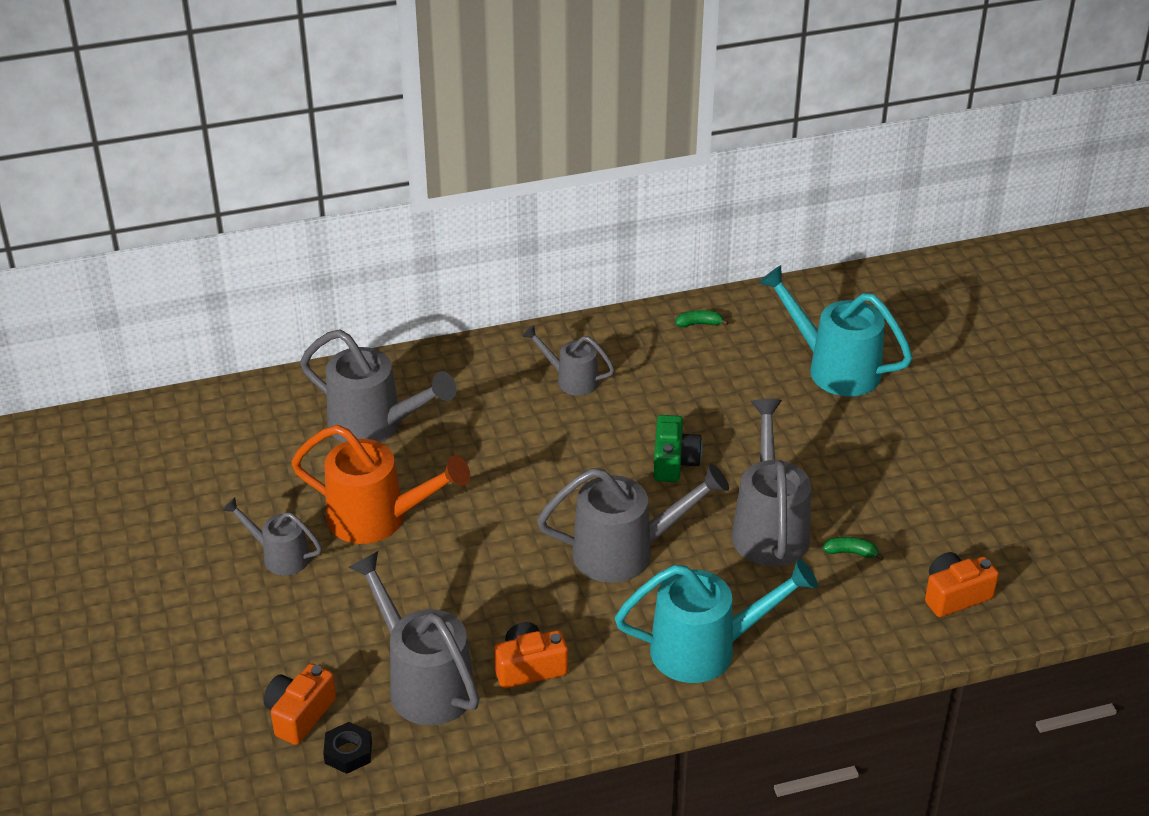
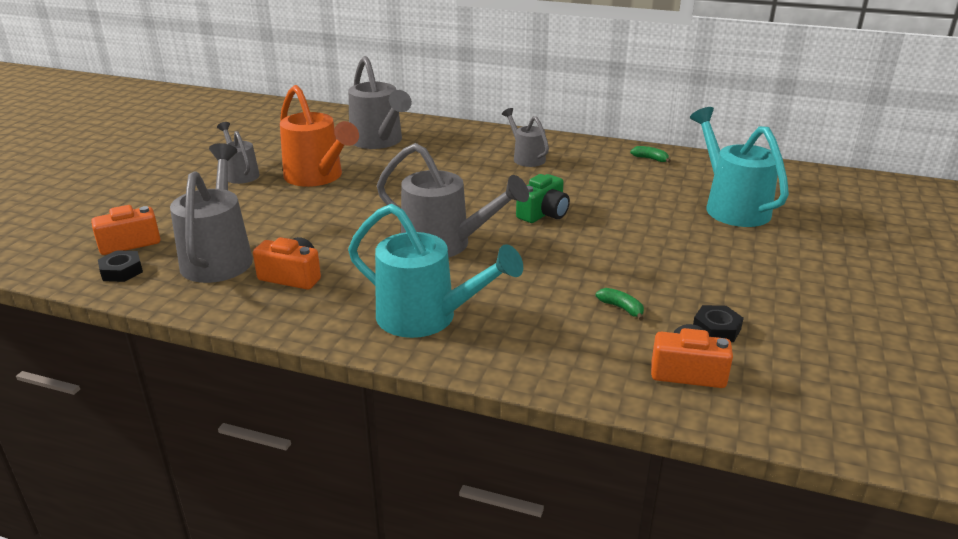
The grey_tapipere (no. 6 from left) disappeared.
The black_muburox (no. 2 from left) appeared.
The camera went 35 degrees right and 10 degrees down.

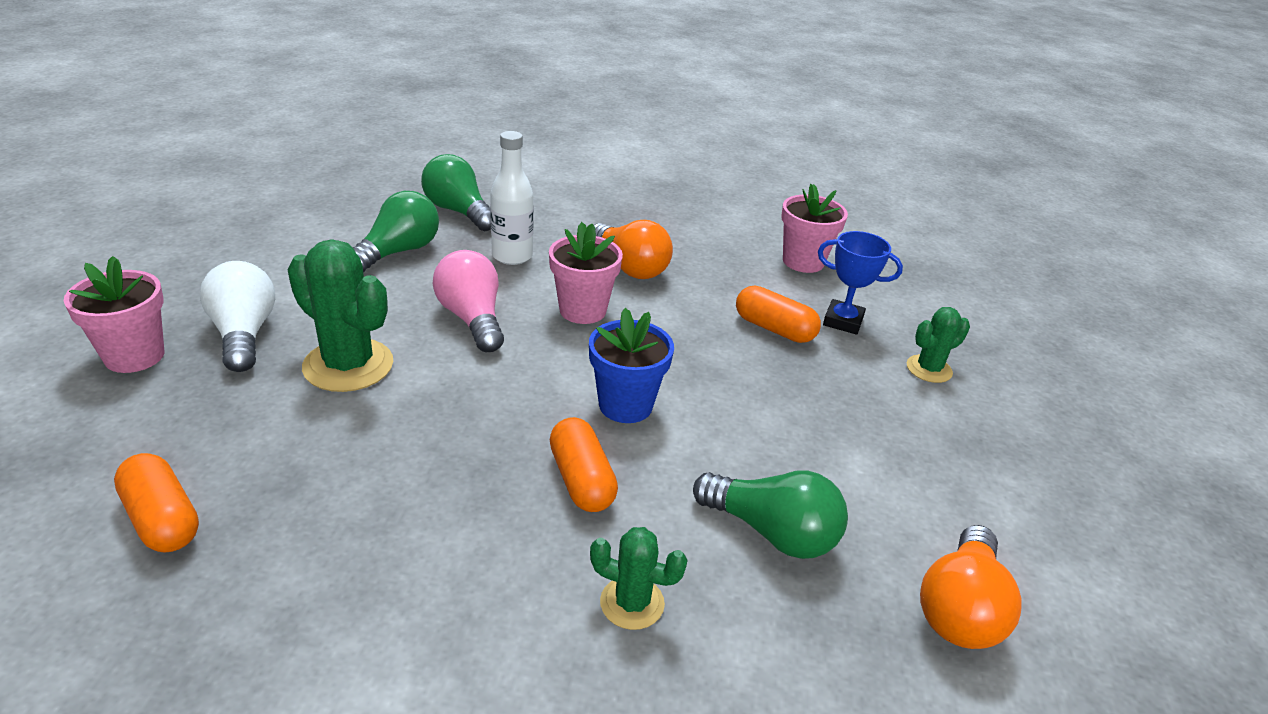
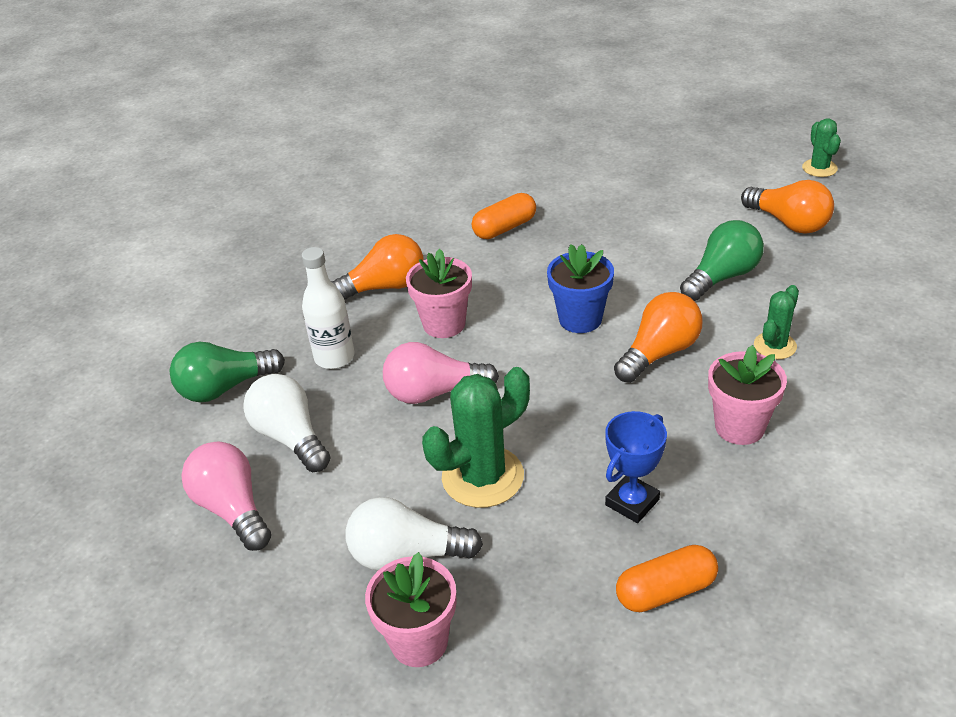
The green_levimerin (no. 1 from left) became the white_levimerin (no. 1 from left).
The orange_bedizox (no. 2 from left) was replaced by the orange_levimerin (no. 2 from left).
The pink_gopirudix (no. 3 from left) moved.
The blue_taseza moved.
The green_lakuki (no. 3 from left) moved.
The pink_levimerin (no. 1 from left) appeared.
The camera went 65 degrees left and 5 degrees up.

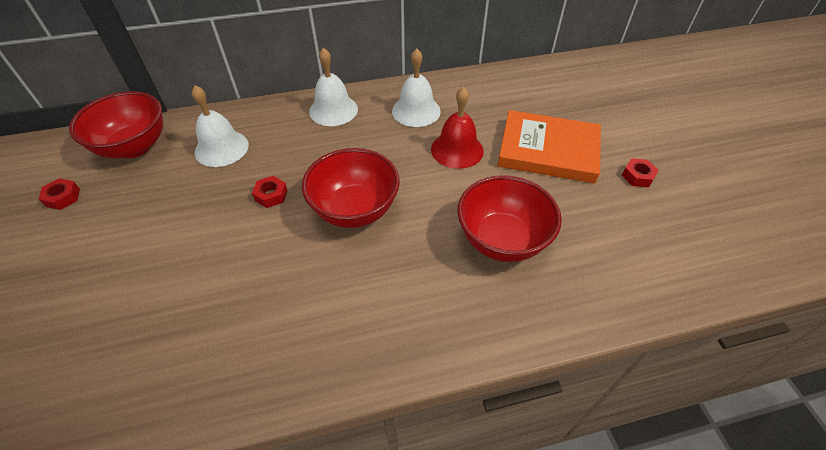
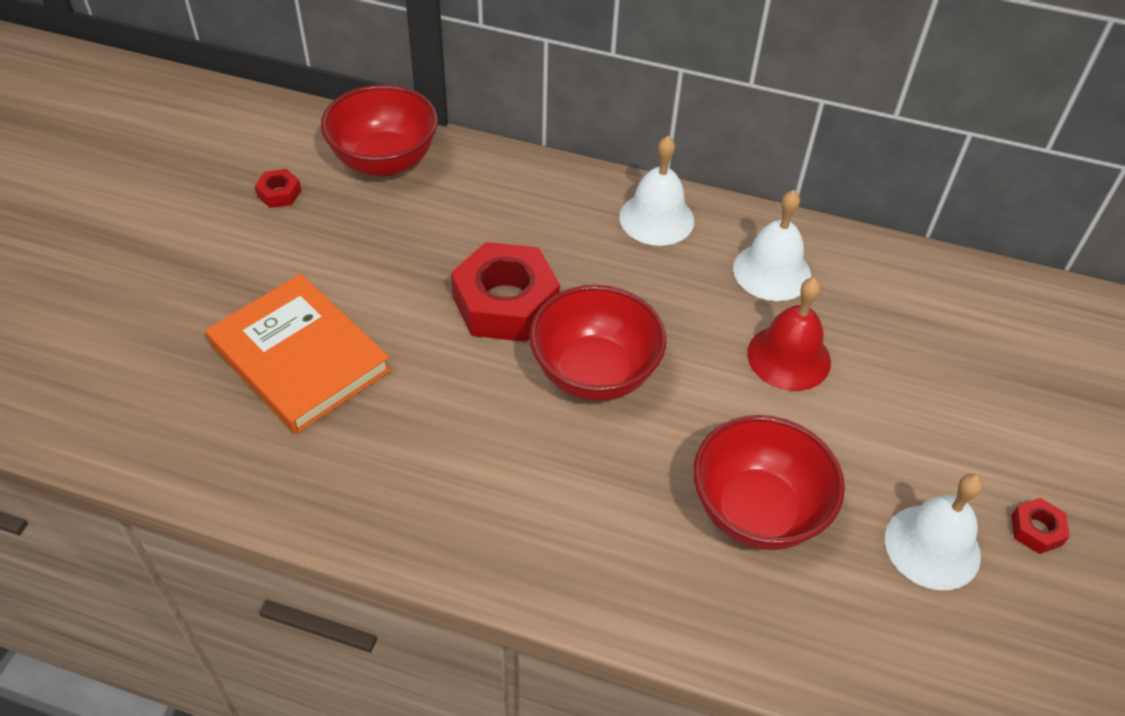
The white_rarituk (no. 1 from left in the first image) moved.
The red_muburox (no. 2 from left) changed to 2.29 times the size.
The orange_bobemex moved.
The camera went 30 degrees right and 0 degrees up.

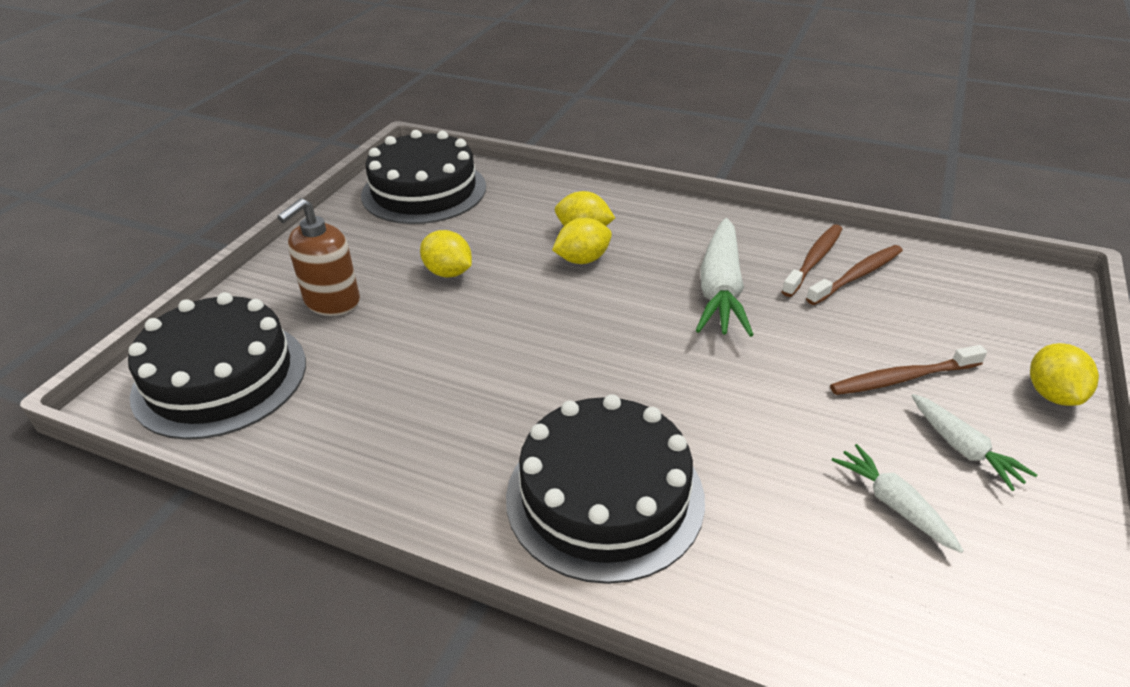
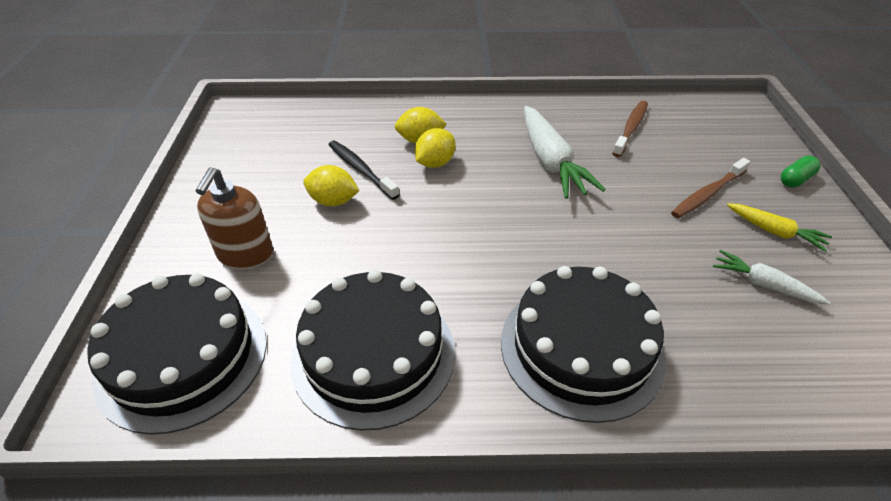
The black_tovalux (no. 2 from left) moved.
The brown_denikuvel (no. 1 from left) disappeared.
The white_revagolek (no. 3 from left) became the yellow_revagolek.
The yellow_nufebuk (no. 4 from left) was replaced by the green_bedizox.
The black_denikuvel appeared.
The camera went 25 degrees left and 5 degrees up.

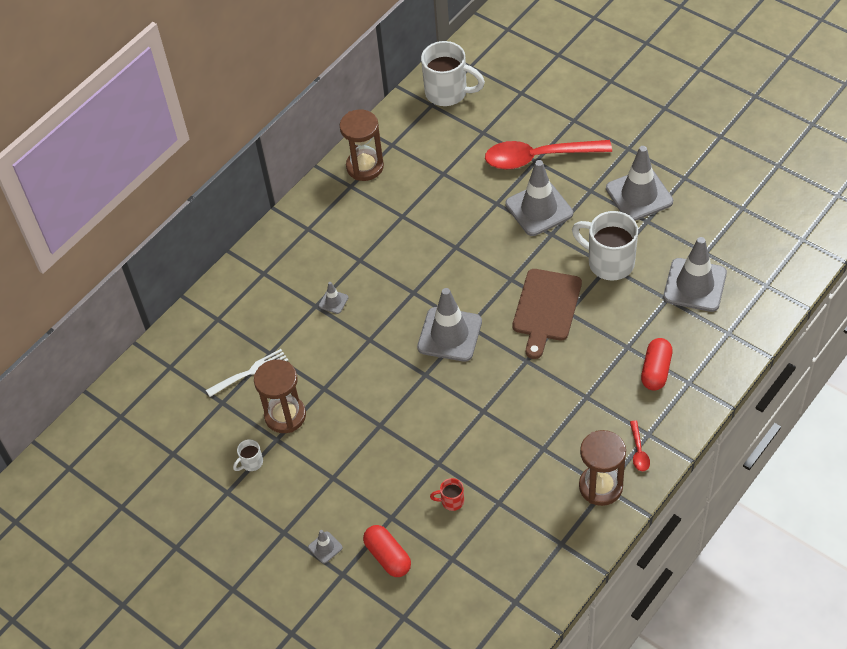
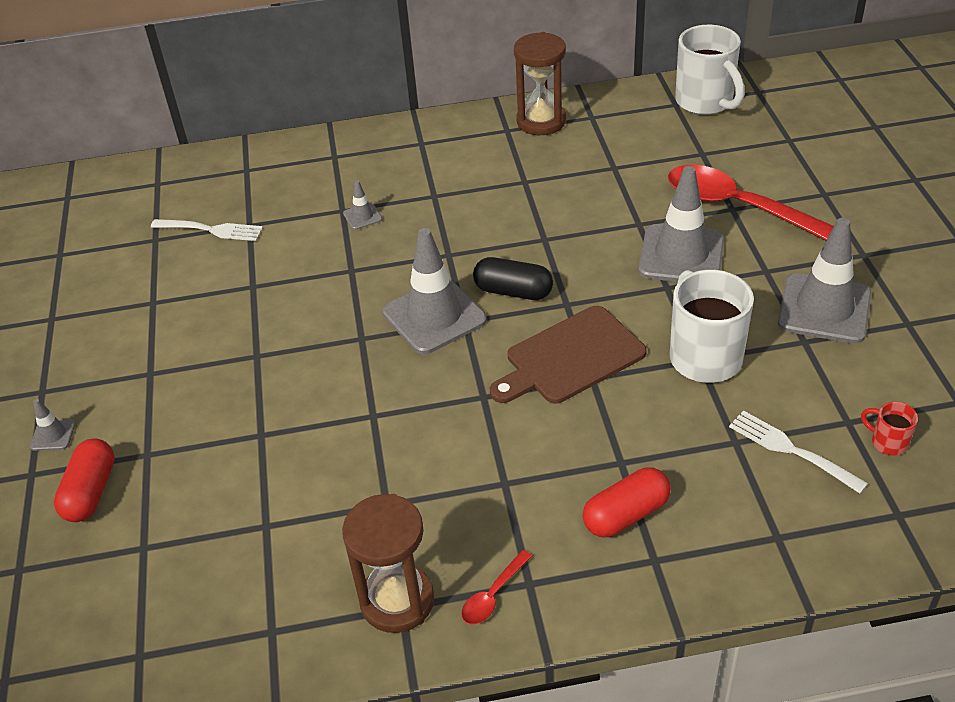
The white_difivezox (no. 1 from left) disappeared.
The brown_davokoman (no. 1 from left) disappeared.
The red_difivezox moved.
The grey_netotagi (no. 6 from left) was replaced by the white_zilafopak (no. 2 from left).
The black_bedizox appeared.
The camera went 40 degrees right and 10 degrees down.

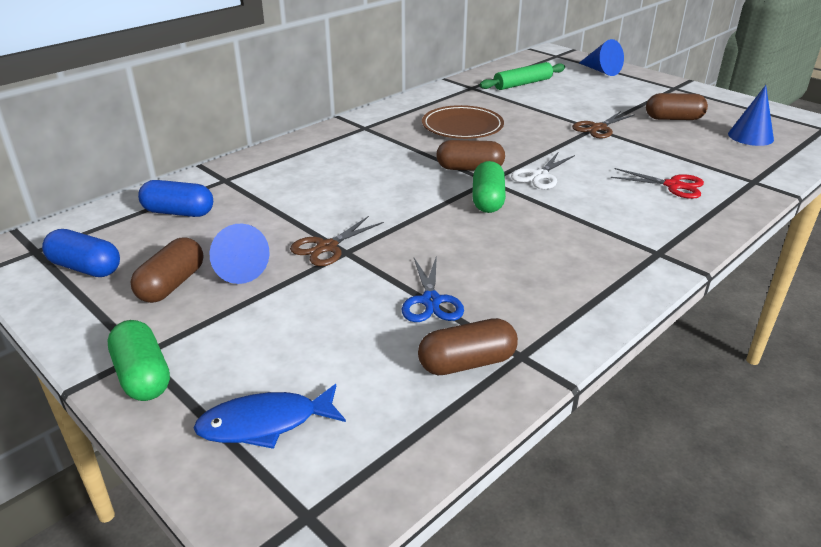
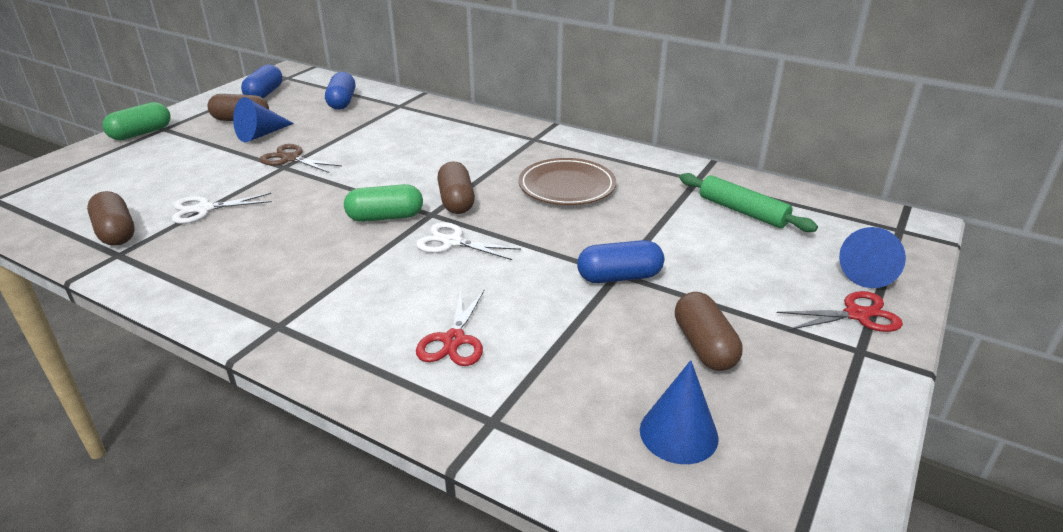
The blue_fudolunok disappeared.
The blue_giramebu became the white_giramebu (no. 1 from left).
The brown_giramebu (no. 2 from left) was replaced by the blue_bedizox (no. 3 from left).
The red_giramebu (no. 2 from left) appeared.
The camera went 75 degrees right and 0 degrees up.

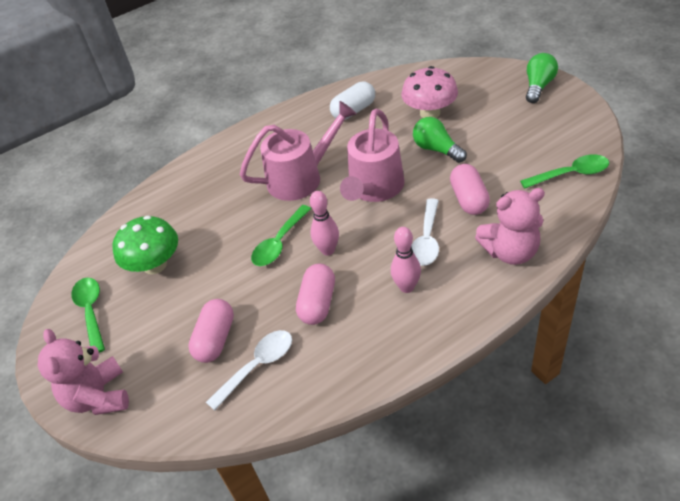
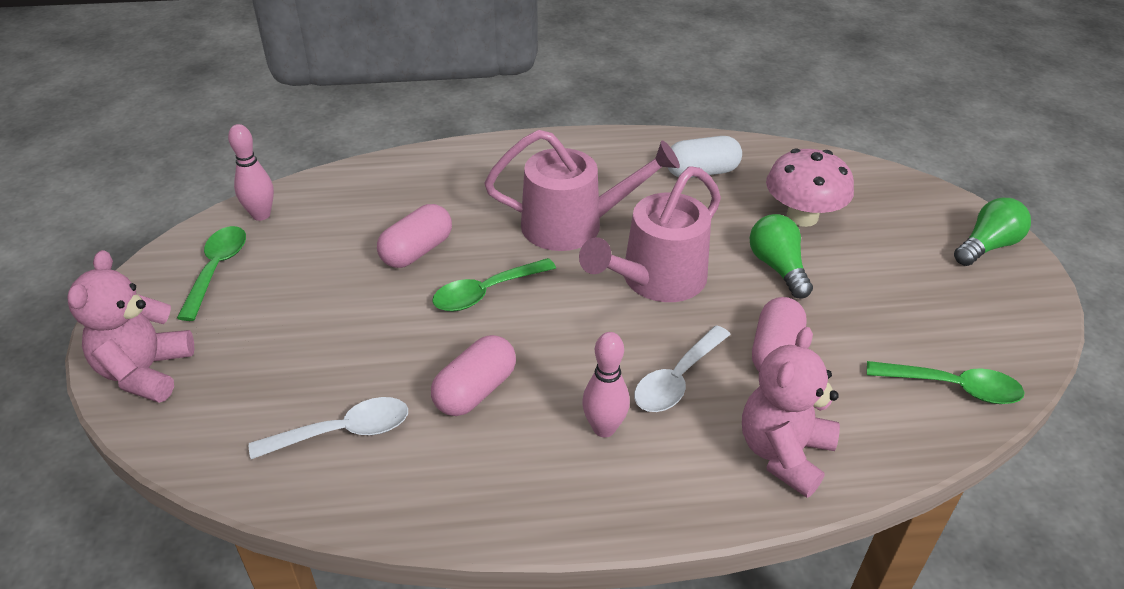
The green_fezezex disappeared.
The pink_bedizox (no. 1 from left) moved.
The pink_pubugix (no. 1 from left) moved.
The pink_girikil (no. 2 from left) turned 105 degrees clockwise.
The camera went 20 degrees right and 5 degrees down.

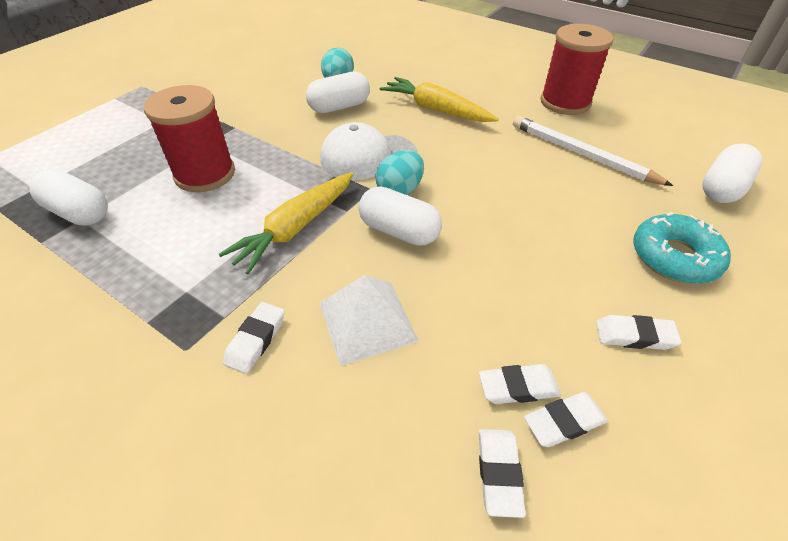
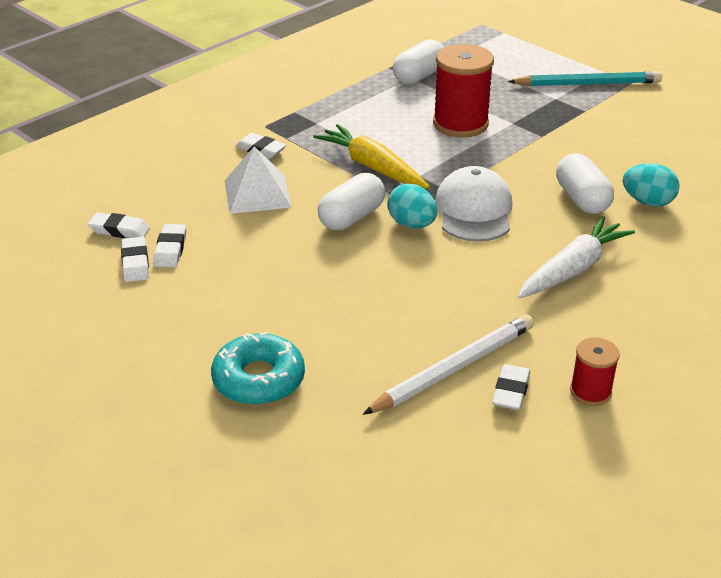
The yellow_revagolek (no. 2 from left) became the white_revagolek.
The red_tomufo (no. 2 from left) changed to 0.53 times the size.
The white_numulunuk (no. 5 from left) moved.
The white_bedizox (no. 4 from left) disappeared.
The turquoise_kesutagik appeared.
The camera went 100 degrees right and 10 degrees down.

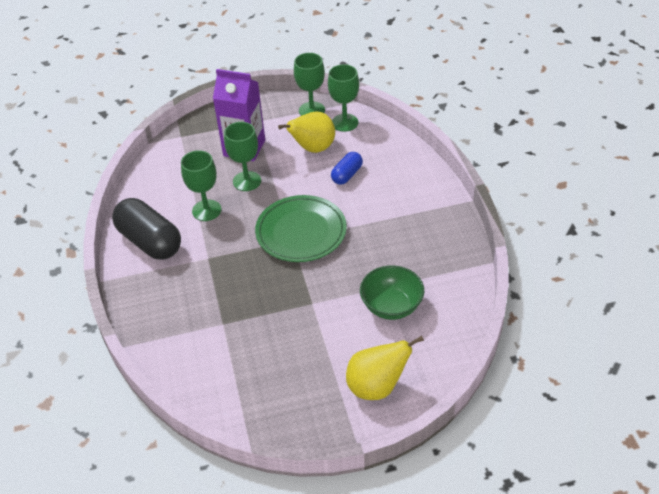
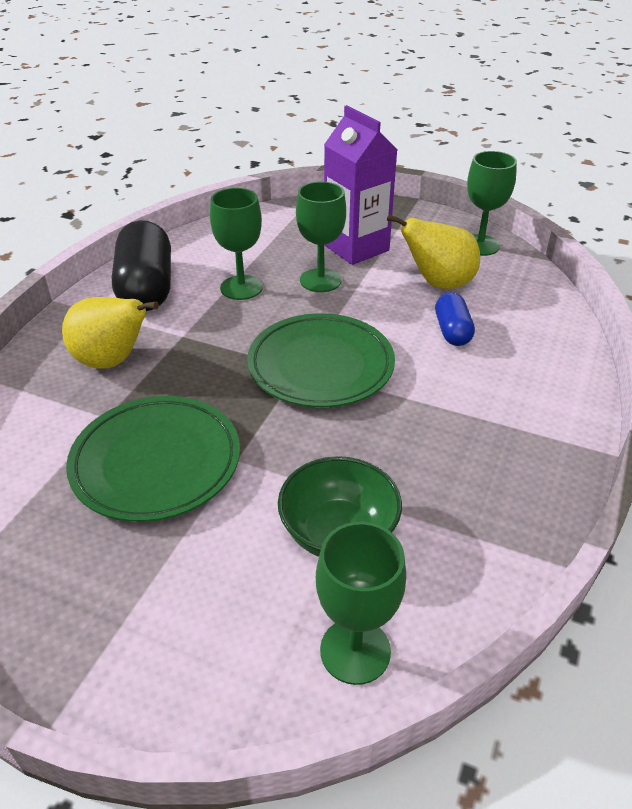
The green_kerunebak (no. 4 from left in the first image) moved.
The blue_bedizox turned 75 degrees counterclockwise.
The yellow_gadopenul (no. 2 from left in the first image) moved.
The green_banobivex (no. 1 from left) appeared.
The camera went 35 degrees right and 5 degrees down.

